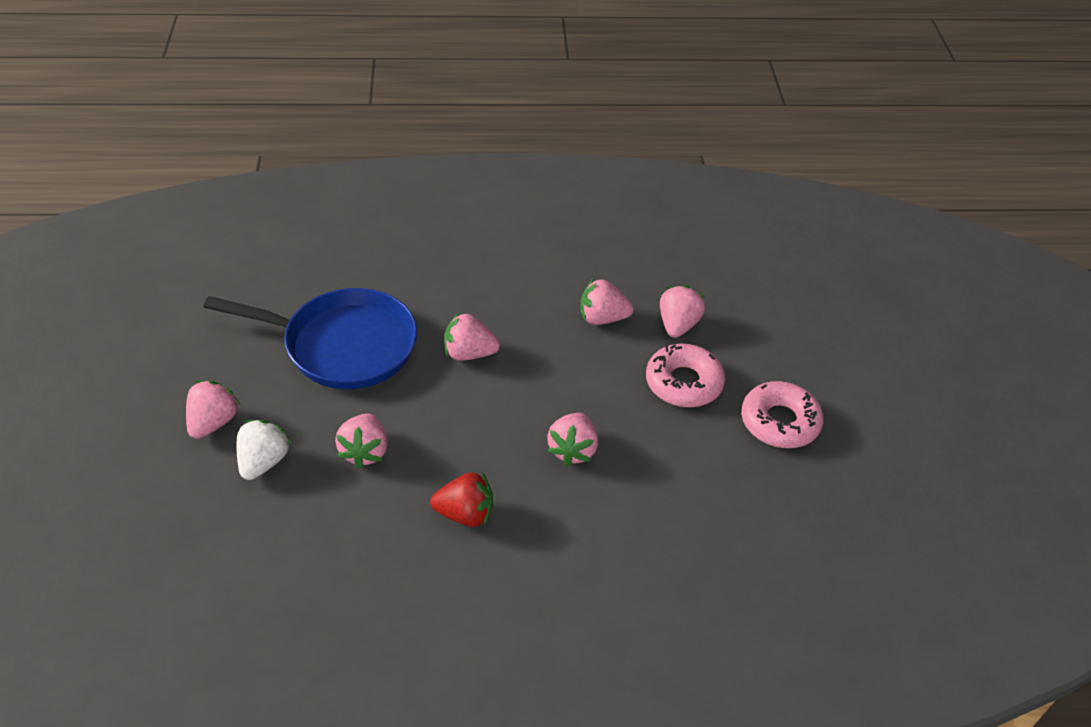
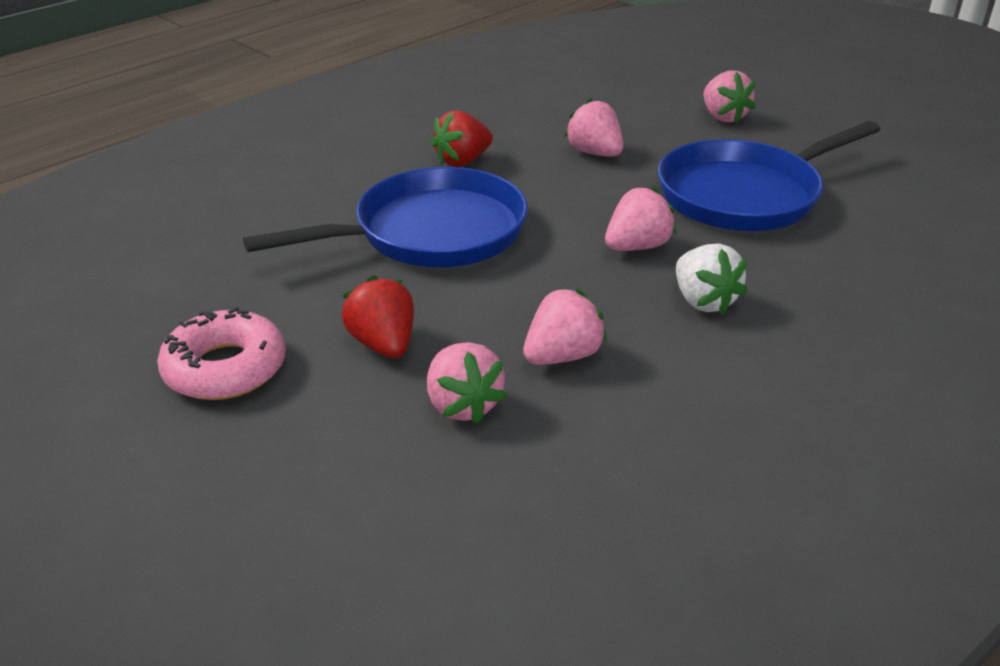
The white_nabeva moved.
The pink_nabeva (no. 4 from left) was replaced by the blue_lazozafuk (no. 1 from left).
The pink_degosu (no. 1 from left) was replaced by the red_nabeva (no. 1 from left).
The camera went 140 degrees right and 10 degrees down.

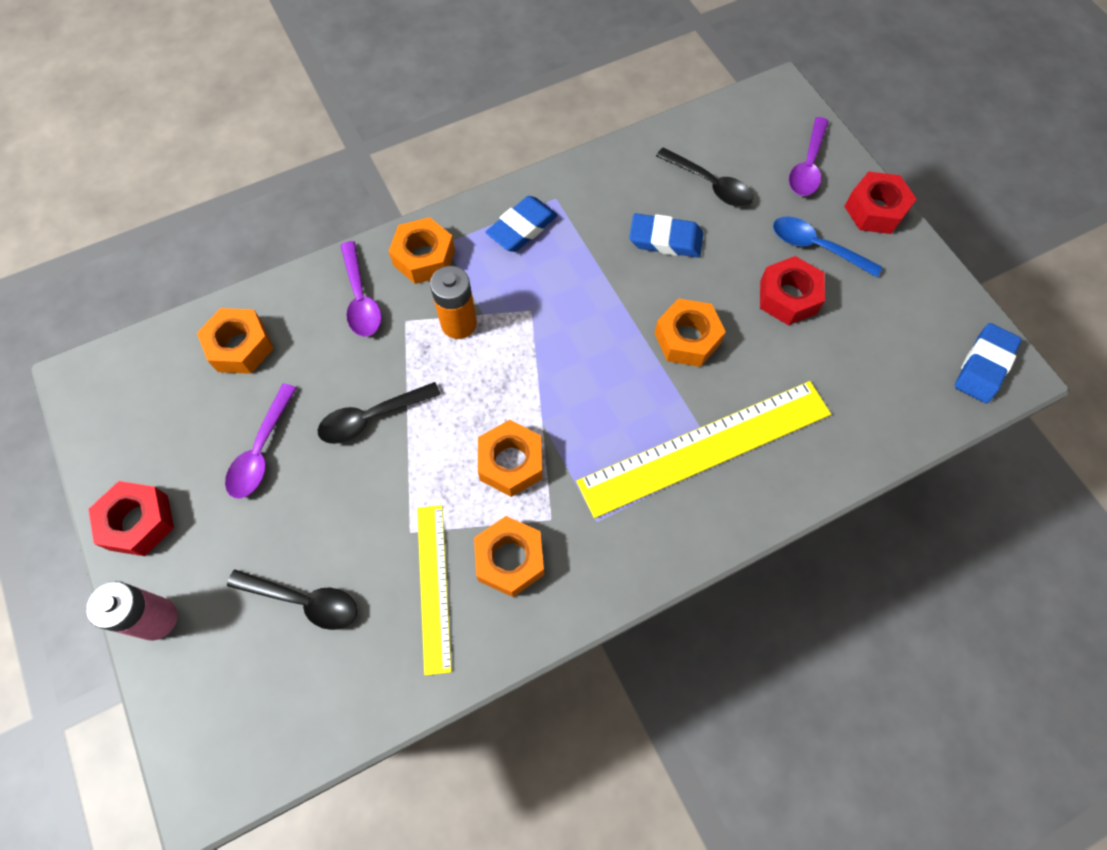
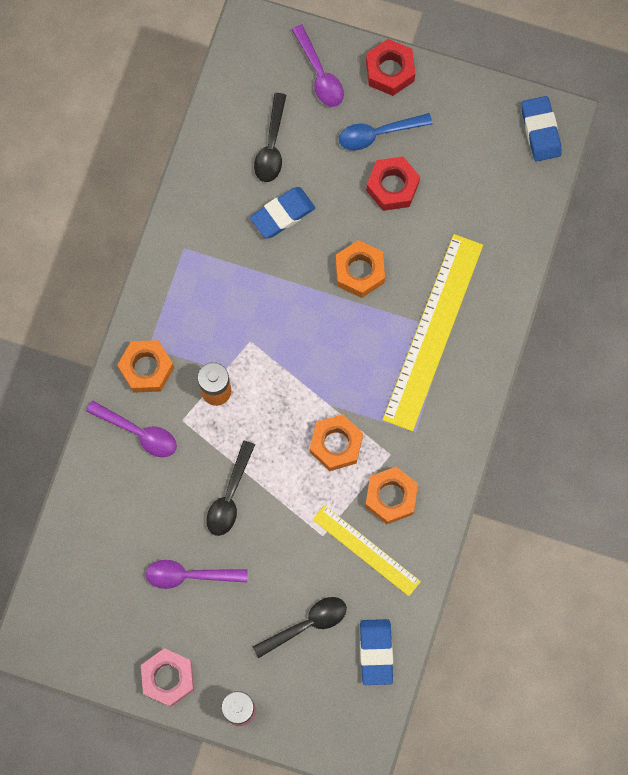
The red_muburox (no. 1 from left) became the pink_muburox.
The orange_muburox (no. 1 from left) disappeared.
The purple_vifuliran (no. 1 from left in the first image) turned 120 degrees clockwise.
The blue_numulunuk (no. 1 from left in the first image) moved.
The black_vifuliran (no. 3 from left in the first image) turned 105 degrees clockwise.
The camera went 45 degrees left and 10 degrees up.

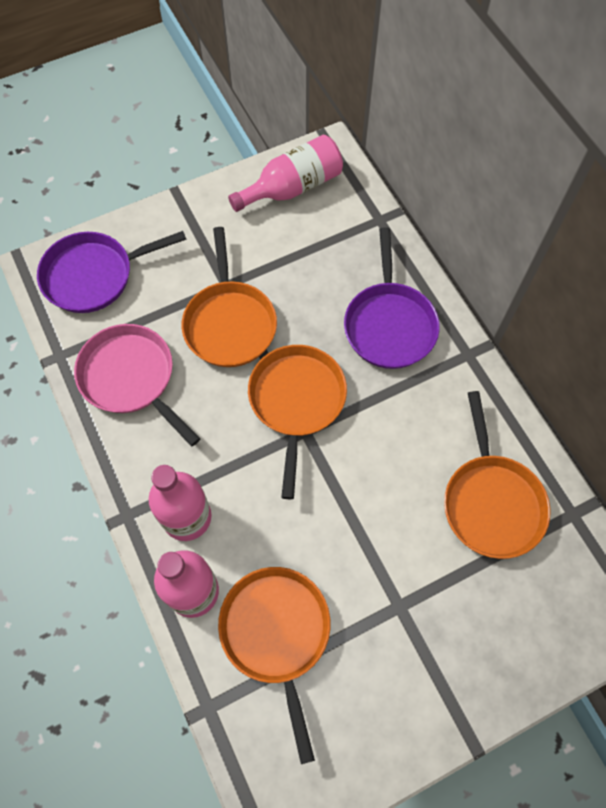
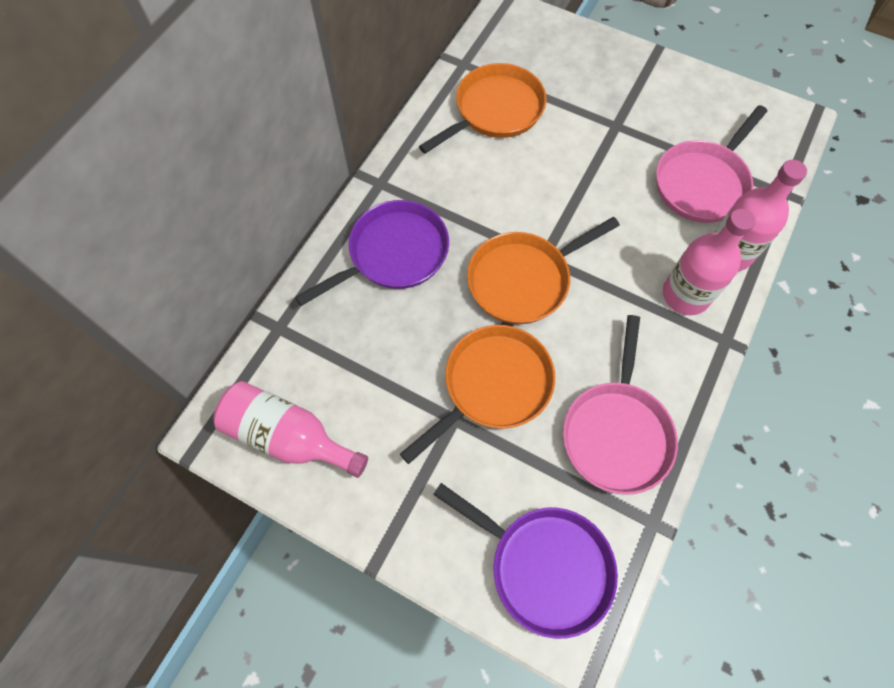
The orange_lazozafuk (no. 2 from left) became the pink_lazozafuk (no. 2 from left).
The camera went 125 degrees left and 0 degrees up.

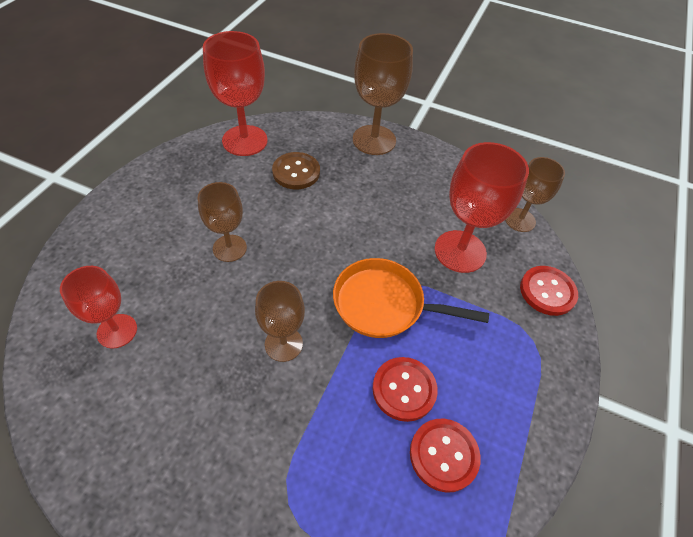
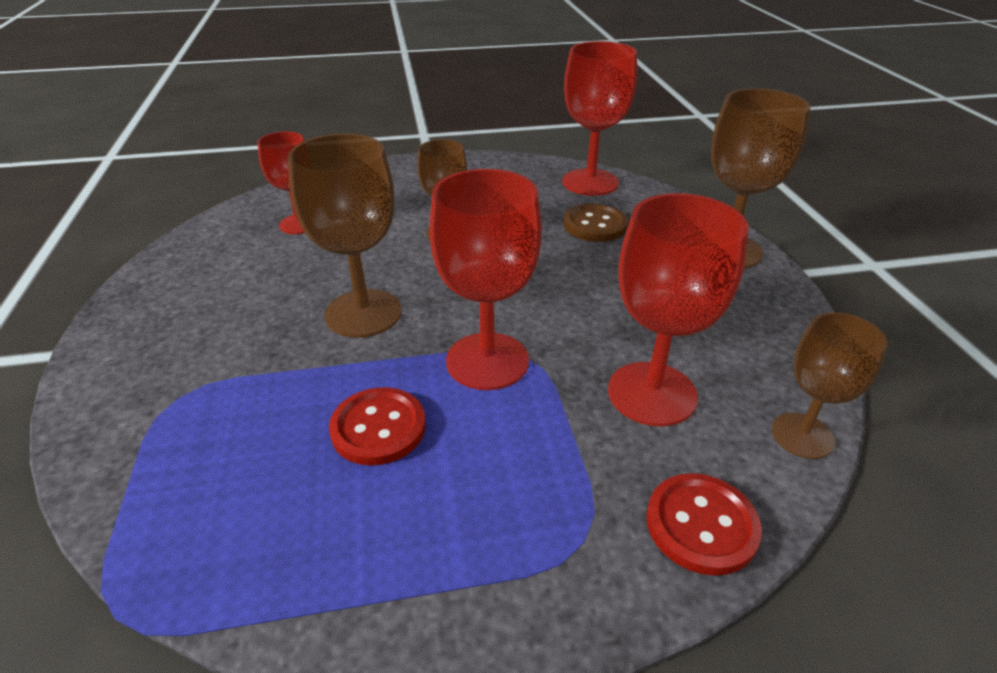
The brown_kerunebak (no. 2 from left in the first image) changed to 1.59 times the size.
The orange_lazozafuk was replaced by the red_kerunebak (no. 2 from left).
The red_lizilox (no. 2 from left) disappeared.
The camera went 60 degrees right and 15 degrees down.

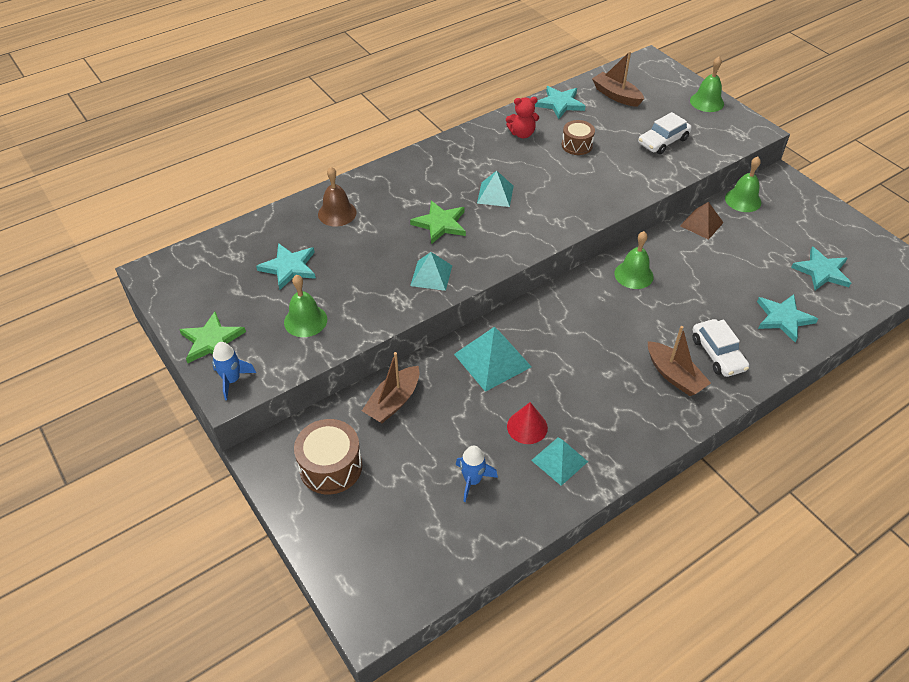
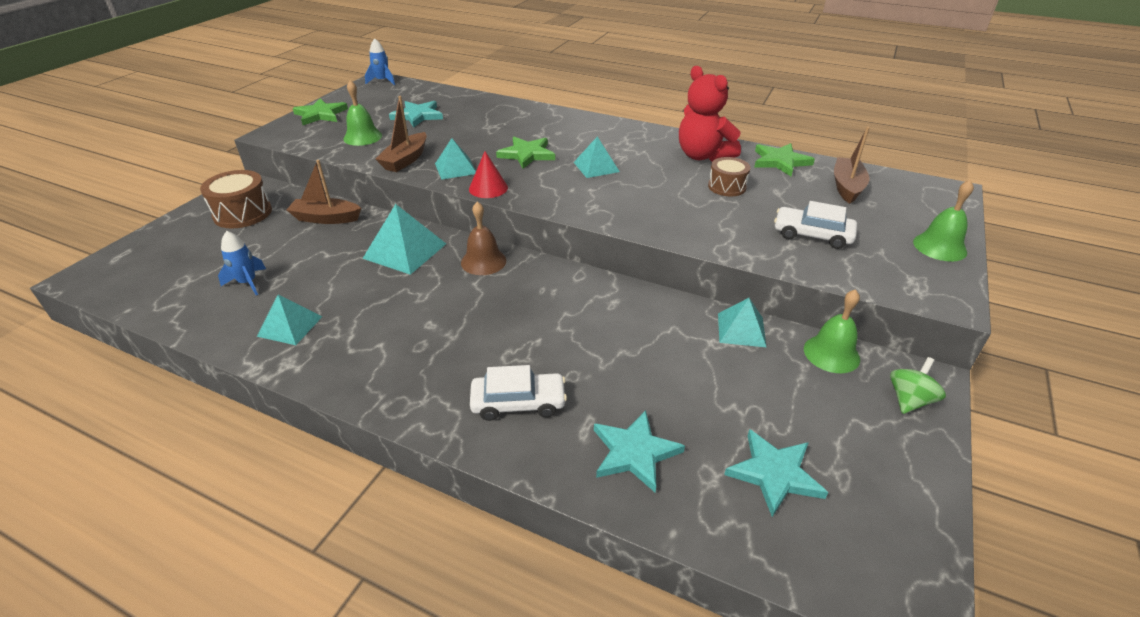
The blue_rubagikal (no. 1 from left in the first image) moved.
The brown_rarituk moved.
The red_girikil changed to 1.69 times the size.
The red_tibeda moved.
The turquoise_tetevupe (no. 2 from left) became the green_tetevupe (no. 3 from left).
The green_rarituk (no. 2 from left) disappeared.
The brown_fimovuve (no. 3 from left in the first image) moved.
The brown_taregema became the turquoise_taregema (no. 5 from left).
The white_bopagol (no. 2 from left in the first image) turned 135 degrees counterclockwise.
The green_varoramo appeared.
The camera went 60 degrees right and 10 degrees down.

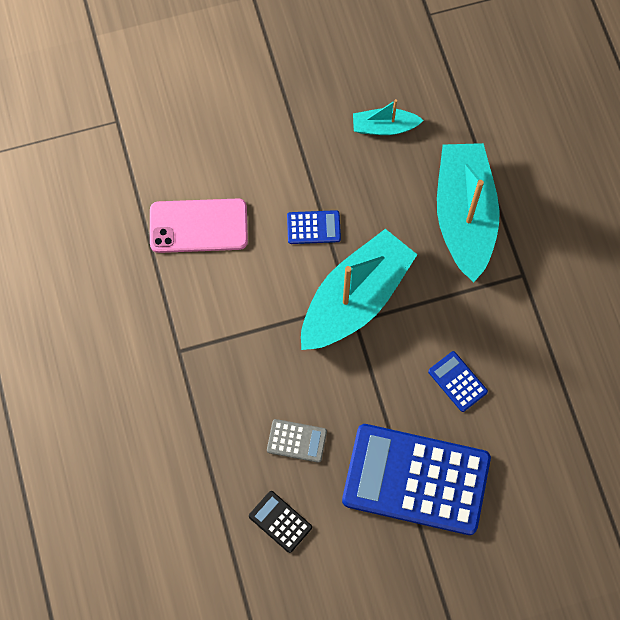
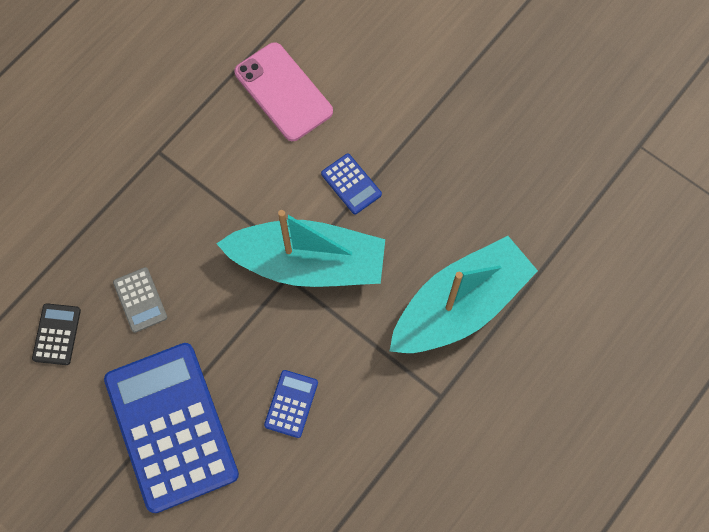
The turquoise_fimovuve (no. 2 from left) disappeared.
The camera went 55 degrees right and 0 degrees up.

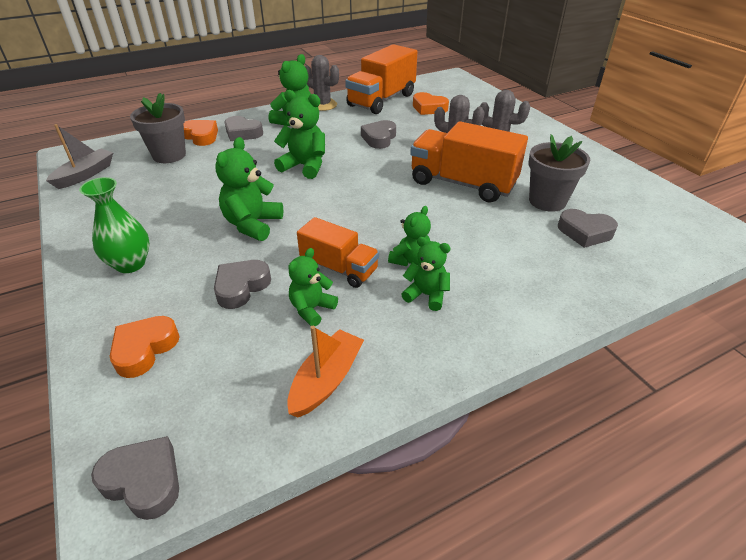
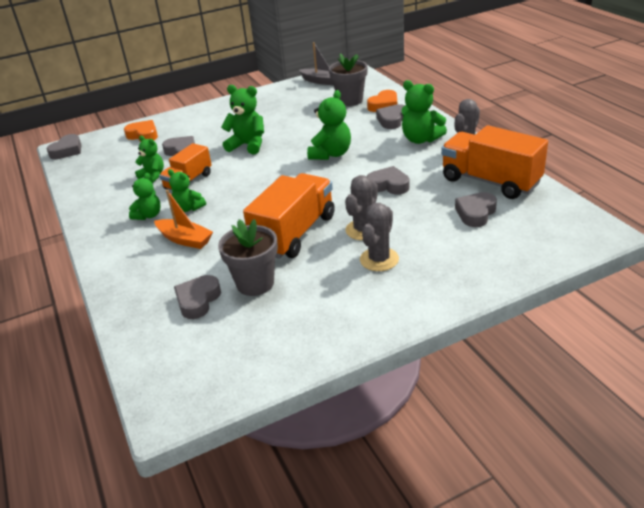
The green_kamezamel disappeared.
The orange_fimovuve moved.
The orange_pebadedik (no. 3 from left) became the grey_pebadedik (no. 6 from left).
The camera went 95 degrees right and 5 degrees down.

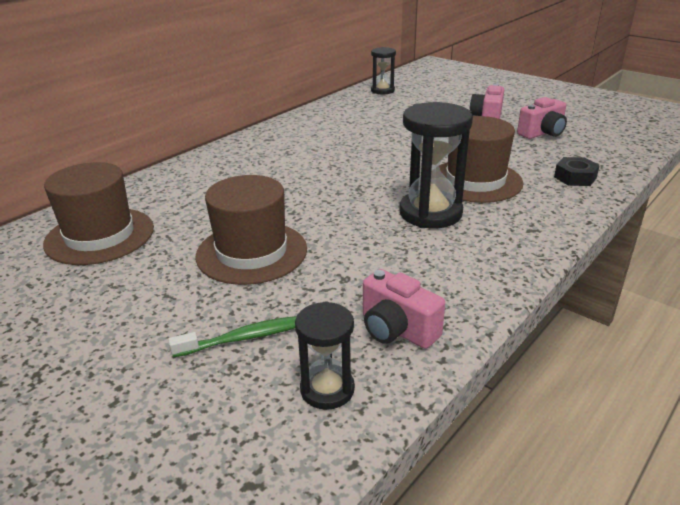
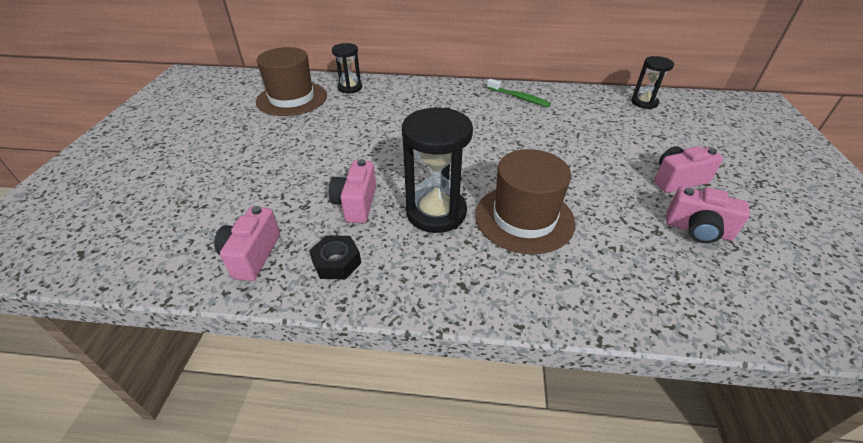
The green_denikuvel moved.
The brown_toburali (no. 2 from left) disappeared.
The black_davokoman (no. 1 from left) moved.
The black_muburox moved.
The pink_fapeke (no. 2 from left) appeared.
The camera went 55 degrees right and 10 degrees up.

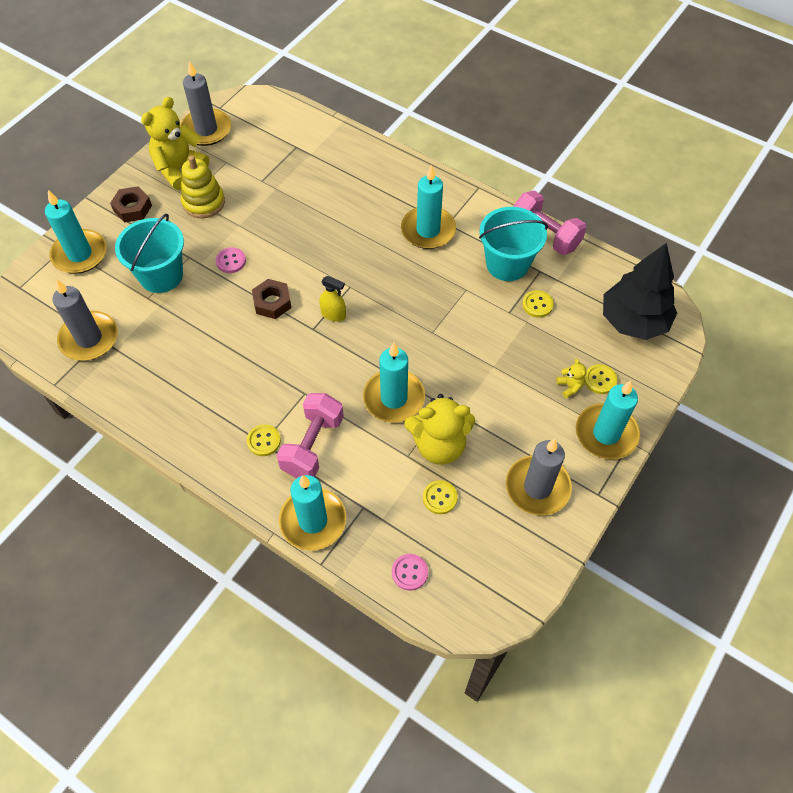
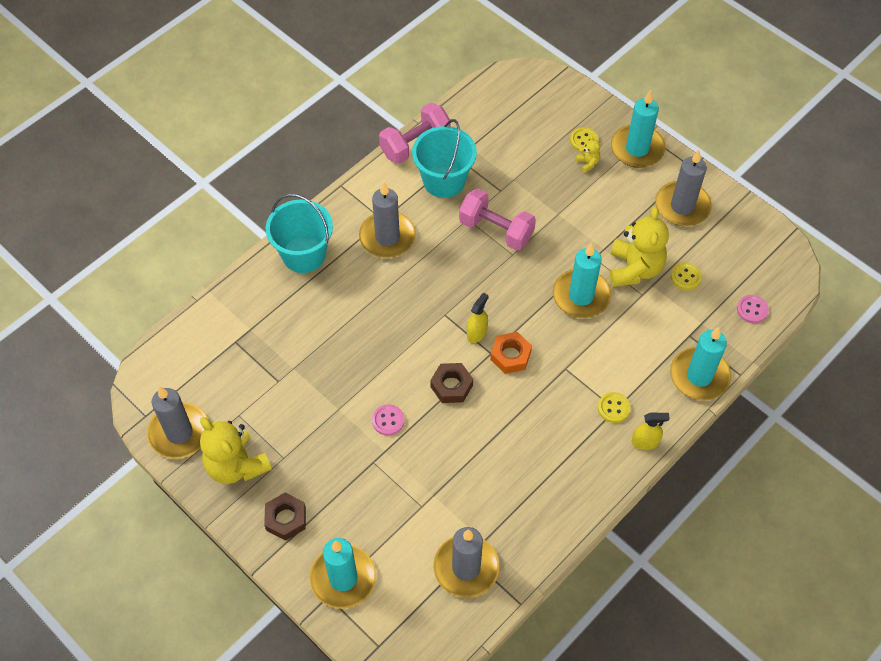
The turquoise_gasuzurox (no. 1 from left) moved.
The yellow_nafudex disappeared.
The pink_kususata (no. 1 from left in the first image) moved.
The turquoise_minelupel (no. 4 from left) became the grey_minelupel (no. 2 from left).
The yellow_lizilox (no. 3 from left) disappeared.
The yellow_girikil (no. 3 from left in the first image) turned 75 degrees clockwise.
The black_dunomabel disappeared.
The orange_muburox appeared.
The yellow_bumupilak (no. 2 from left) appeared.
The camera went 80 degrees left and 0 degrees up.

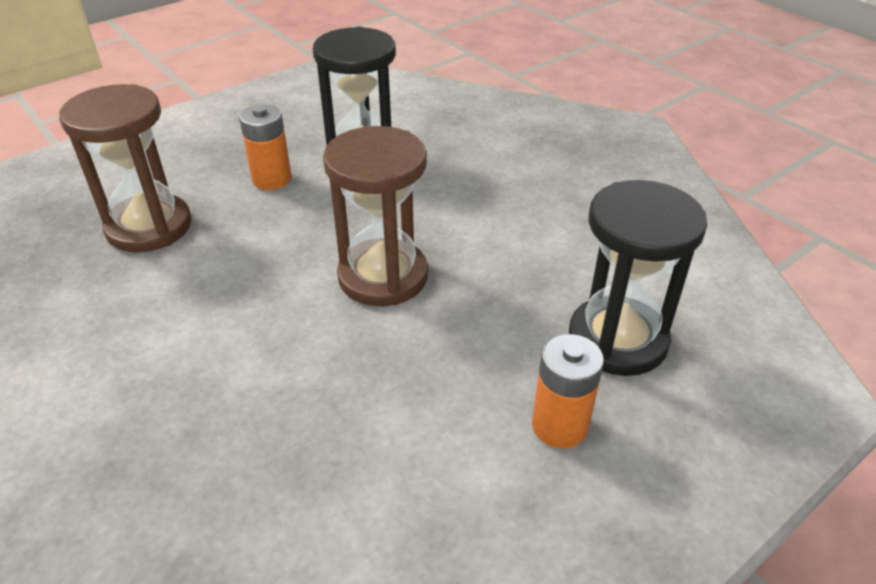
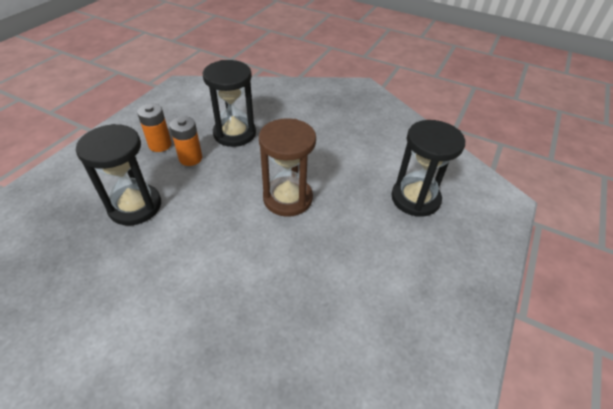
The brown_davokoman (no. 1 from left) became the black_davokoman (no. 1 from left).
The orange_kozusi (no. 2 from left in the first image) moved.
The camera went 25 degrees left and 5 degrees up.

